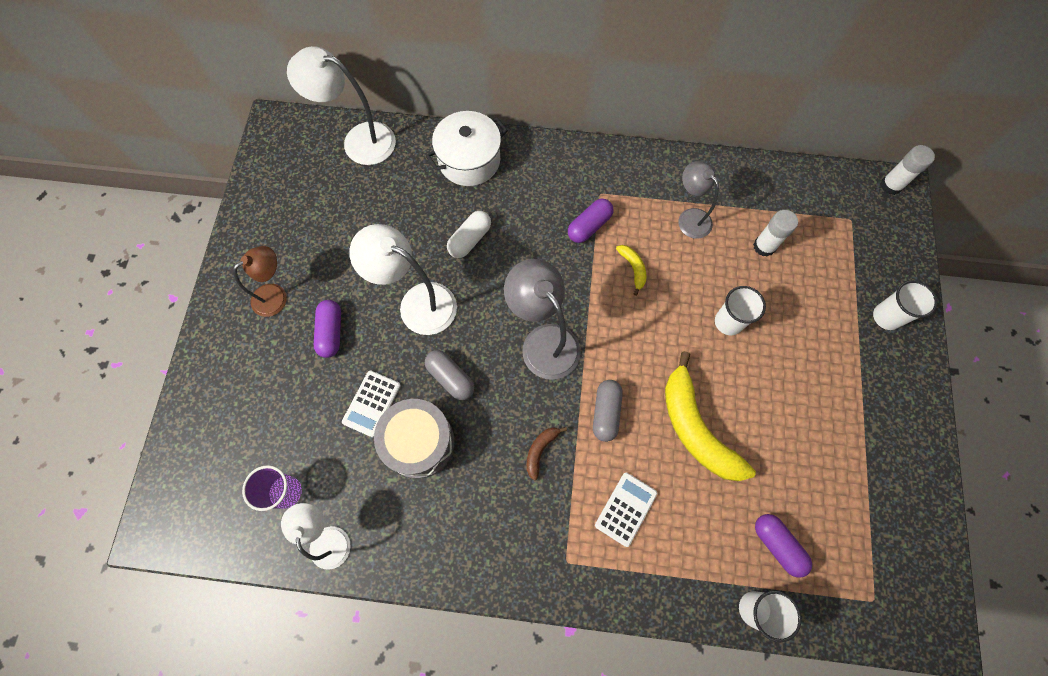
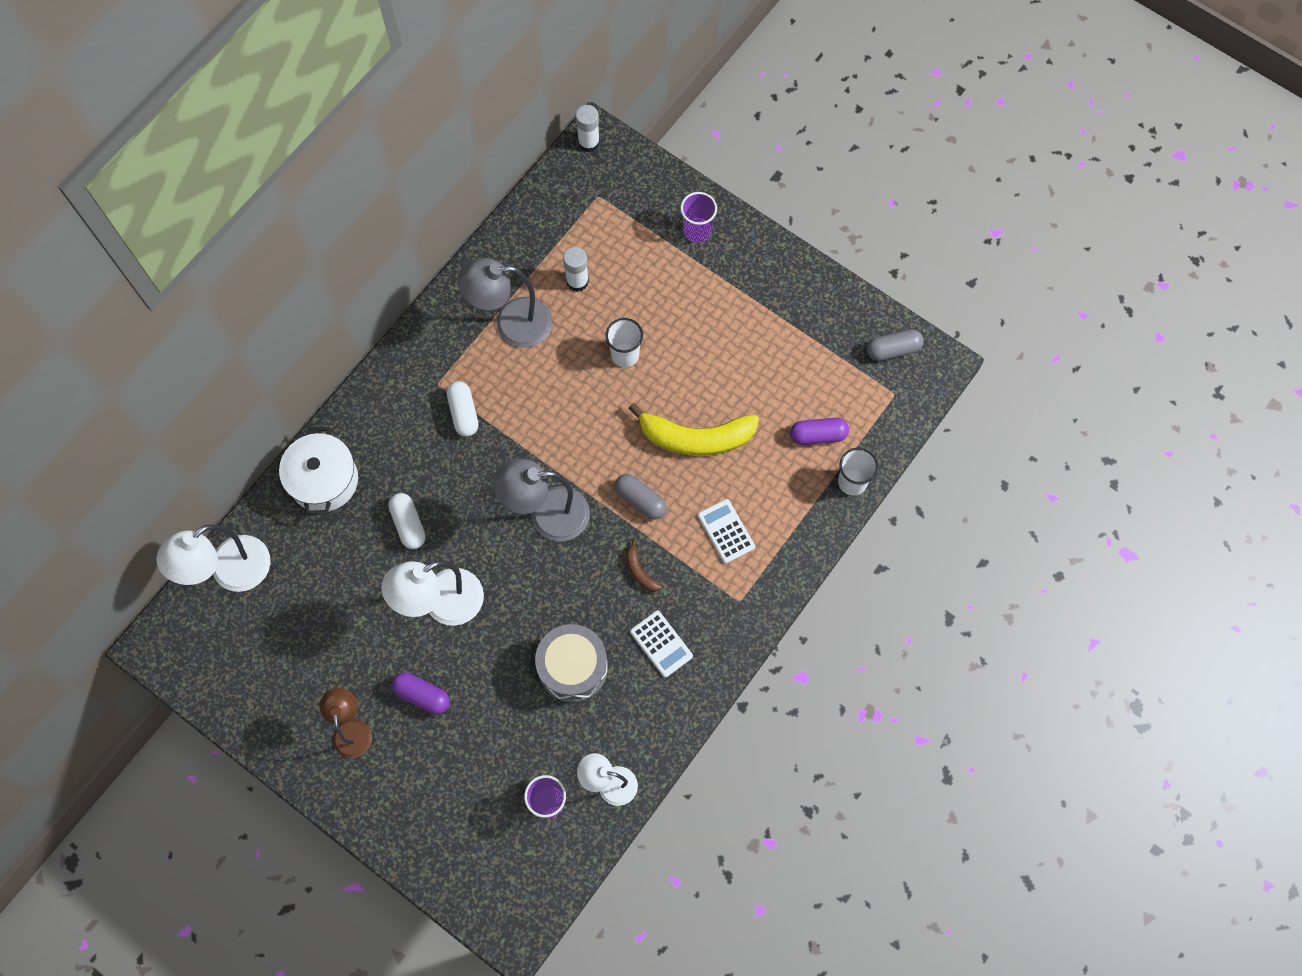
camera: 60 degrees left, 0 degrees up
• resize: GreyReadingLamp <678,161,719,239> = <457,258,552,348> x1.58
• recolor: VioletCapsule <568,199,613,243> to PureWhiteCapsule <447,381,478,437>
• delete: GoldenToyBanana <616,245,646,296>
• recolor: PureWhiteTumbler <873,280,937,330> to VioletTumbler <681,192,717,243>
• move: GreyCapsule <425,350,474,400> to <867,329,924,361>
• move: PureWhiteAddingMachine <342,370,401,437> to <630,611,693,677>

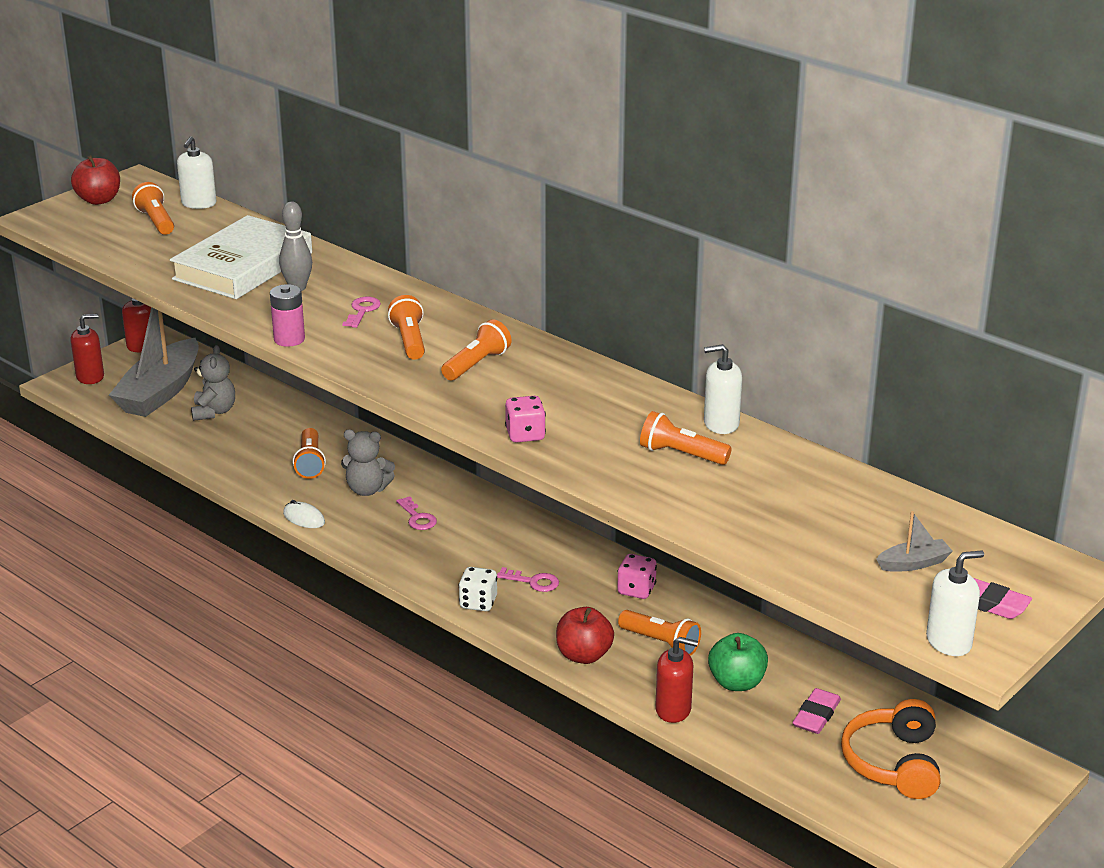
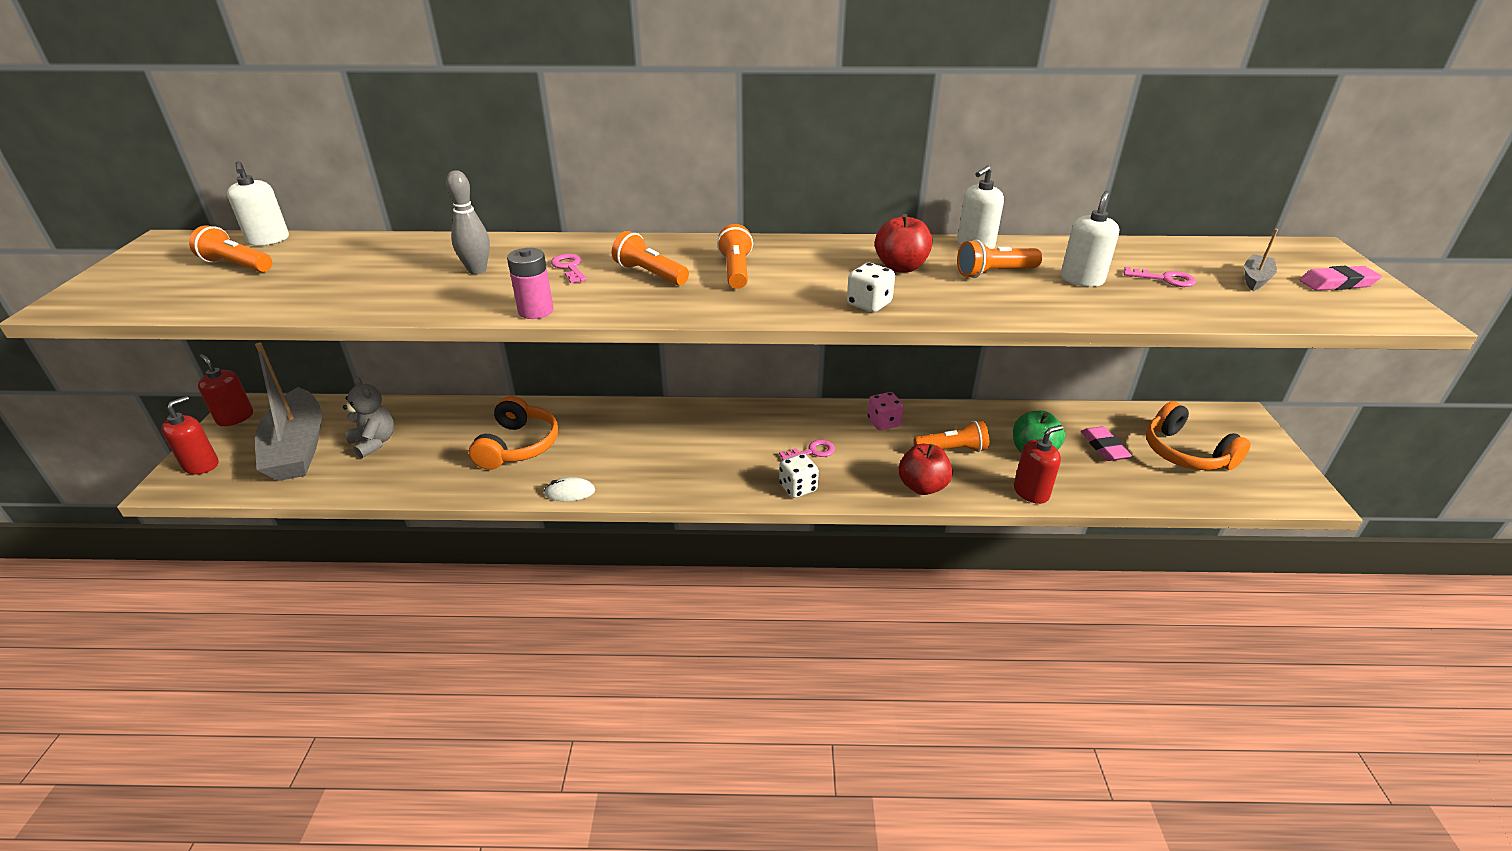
camera: 40 degrees left, 5 degrees up
• move: CrimsonApple <71,155,120,205> to <875,214,933,273>
• delete: PureWhiteHardcover <170,215,312,299>
• recolor: RosyDice <505,396,546,443> to PureWhiteDice <847,263,895,312>
• replace: OrangeTorch <293,428,326,479> to OrangeHeadphones <469,396,558,470>
• delete: GreyTeddy <341,429,395,496>
• move: RosyDoorKey <396,496,437,530> to <1124,267,1196,287>
• move: PureWhitePumpBottle <926,550,984,656> to <1061,191,1119,287>

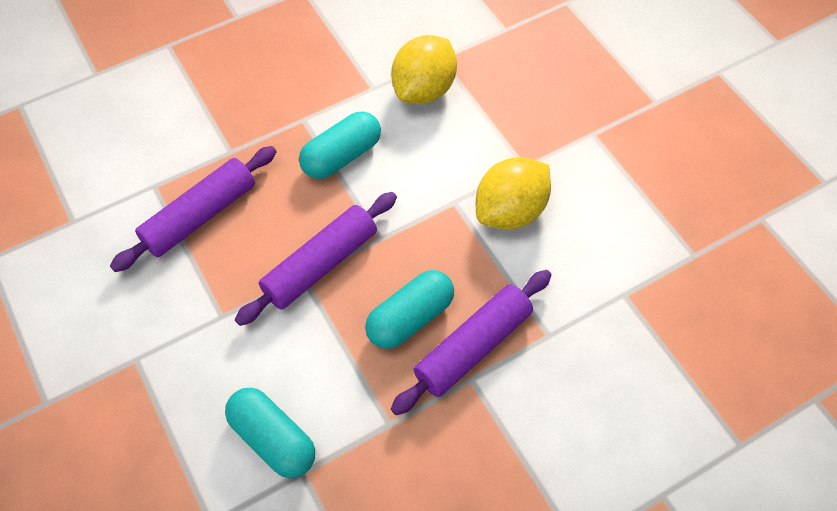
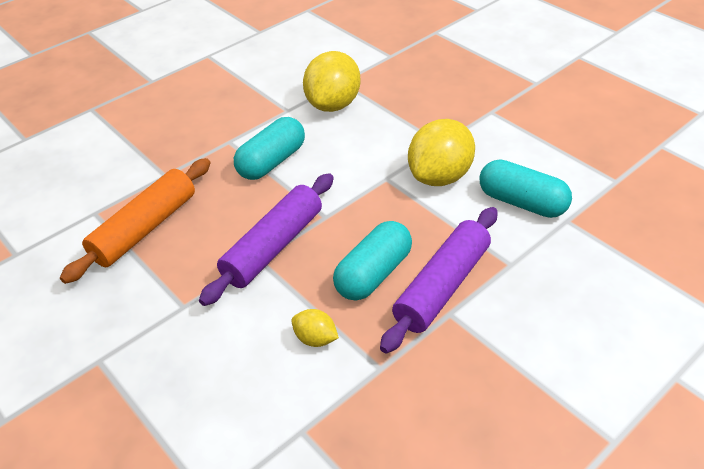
camera: 10 degrees left, 15 degrees down
• recolor: VioletRollingPin <110,146,276,272> to OrangeRollingPin <60,158,210,284>
• move: AquaCapsule <225,388,315,478> to <480,159,572,218>
• insert: GoldenCitrusFruit <291,309,339,347>

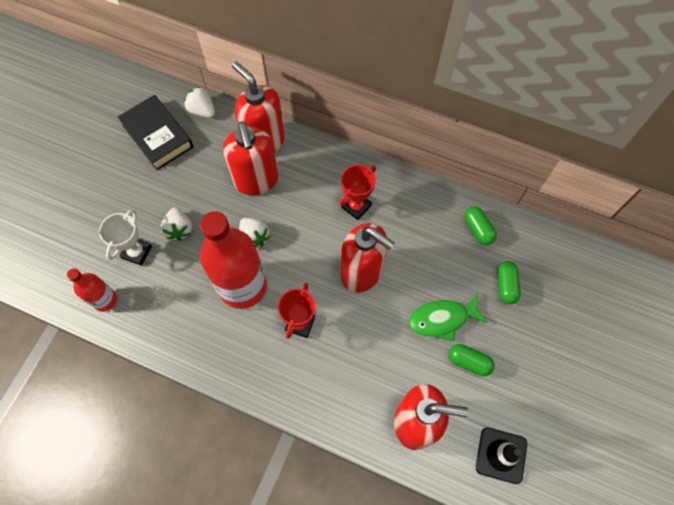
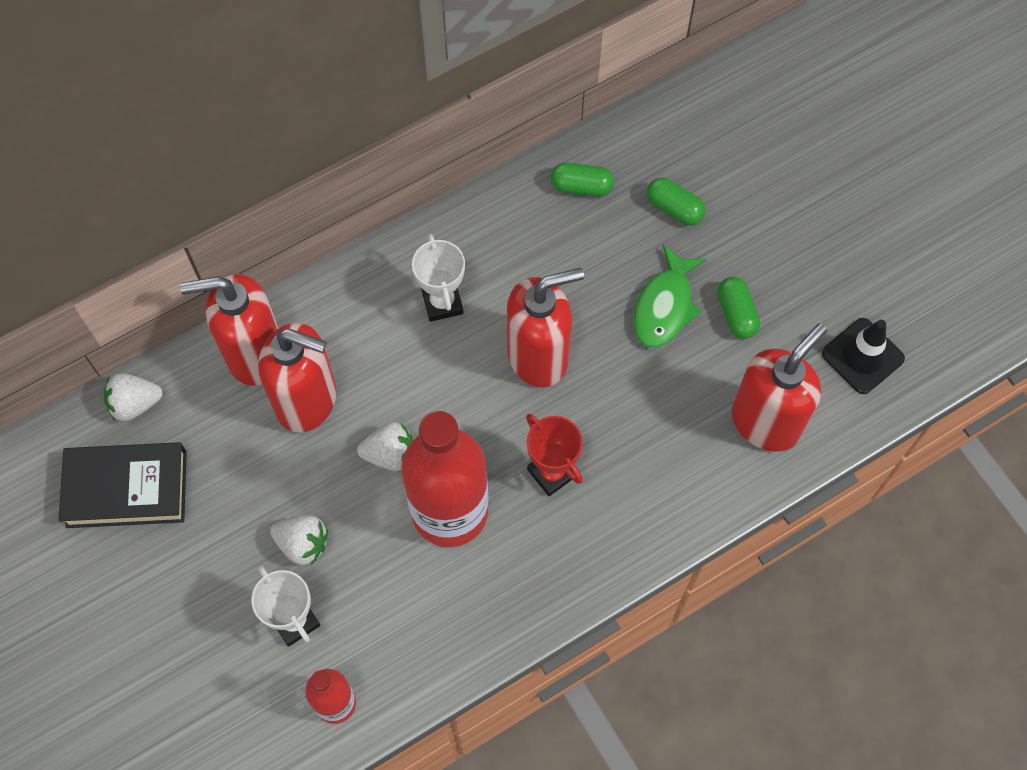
camera: 55 degrees left, 0 degrees up
• recolor: CrimsonAwardCup <339,165,376,220> to PureWhiteAwardCup <412,234,465,322>
• rotate: LeafGreenCapsule <449,344,495,376> = <718,277,760,339> 75 degrees counterclockwise

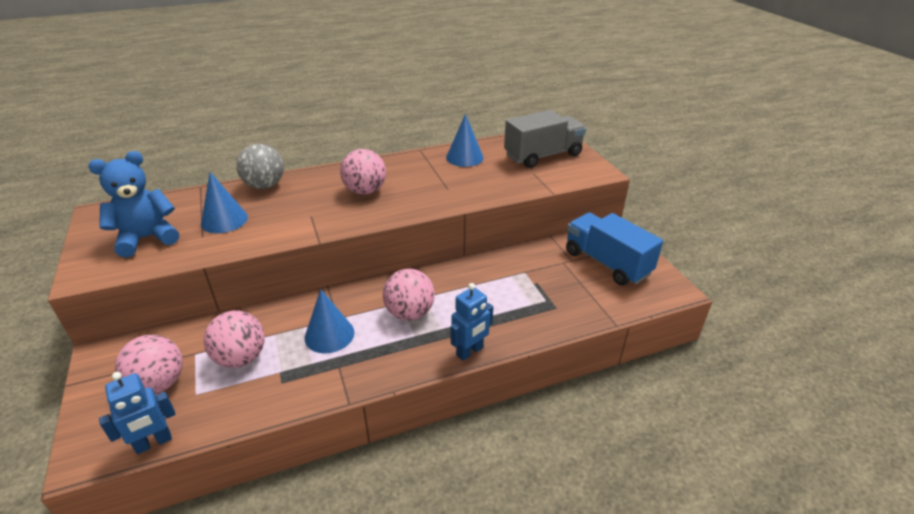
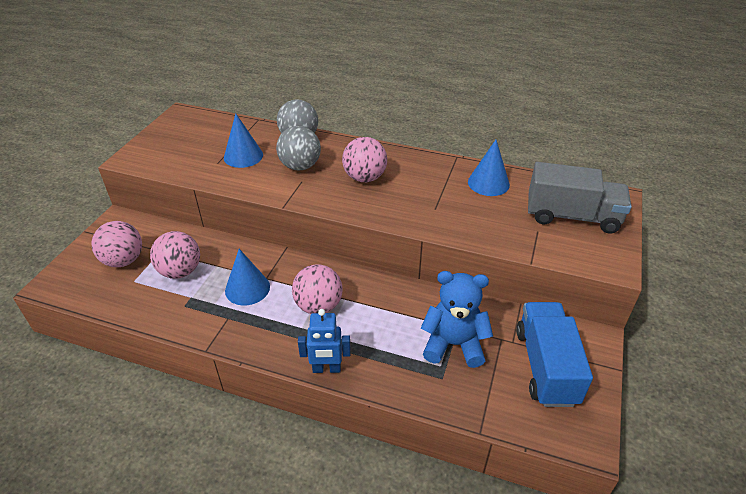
camera: 40 degrees right, 5 degrees up
• move: CobaltTeddy <88,151,179,258> to <421,271,493,368>
• delete: CobaltRobotFigure <99,372,176,454>
• insert: GreyBall <276,126,321,171>

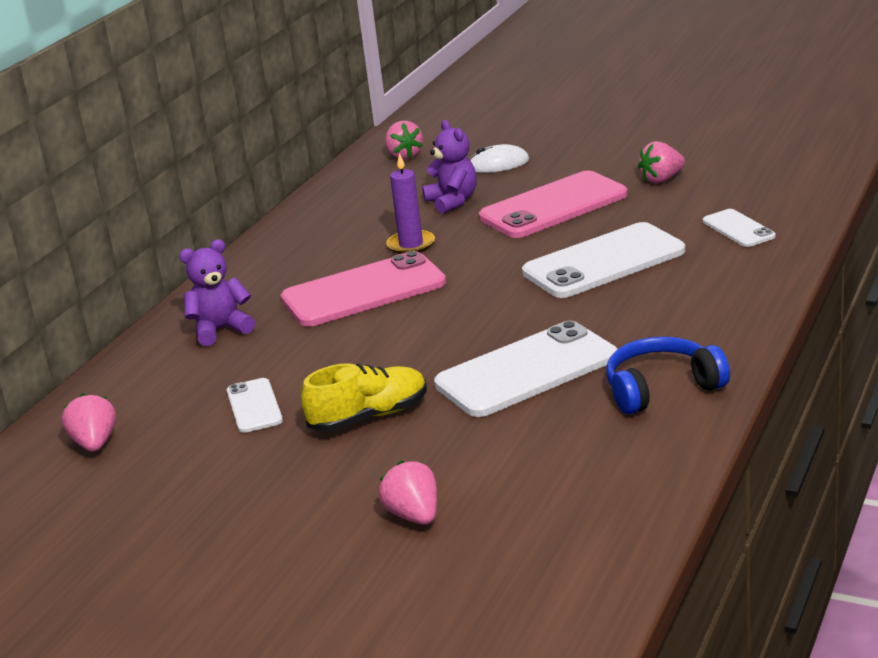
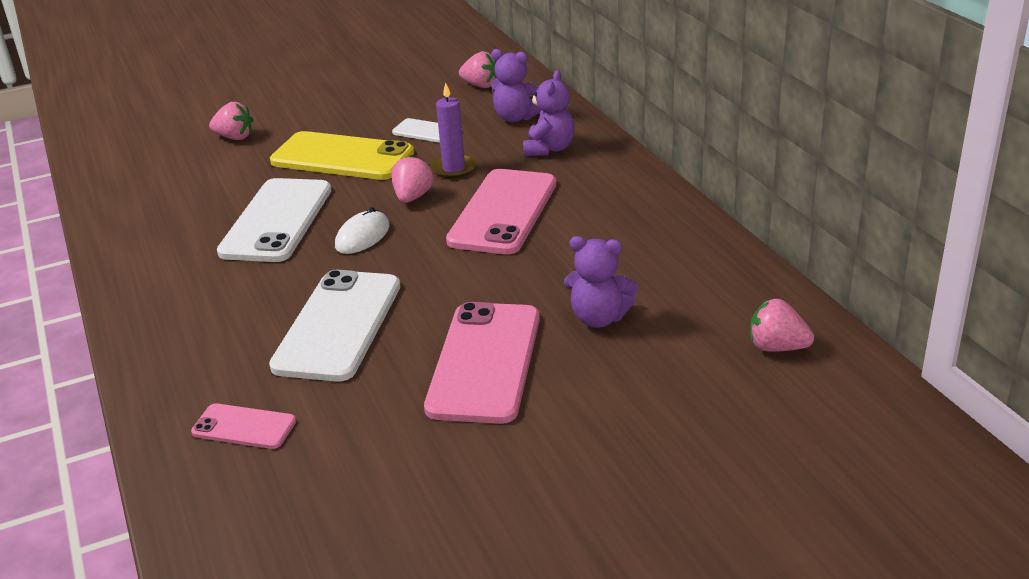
camera: 130 degrees right, 5 degrees up
• move: RosyBerry <638,141,685,183> to <391,155,434,203>
• move: PureWhitePcMouse <469,144,529,173> to <335,207,390,254>
• move: VioletWaxCandle <386,153,435,254> to <431,83,477,179>
• recolor: PureWhitePhone <703,209,776,247> to RosyPhone <191,403,296,449>
• delete: CobaltHeadphones <606,336,730,414>
• replace: GoldenLaceUpShoe <301,363,427,432> to GoldenPhone <270,131,414,180>
• insert: VioletTeddy <491,49,541,122>

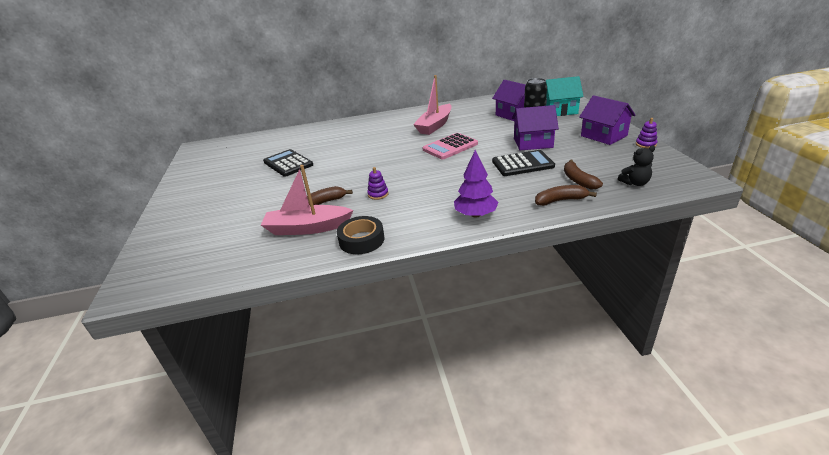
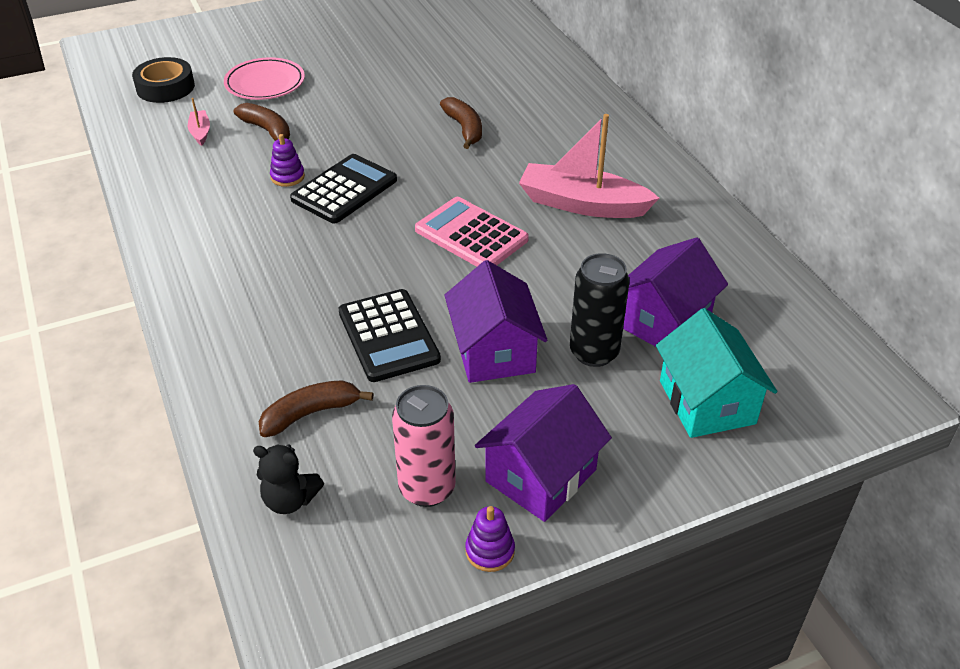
camera: 75 degrees right, 10 degrees up
• rotate: BlackTeddy <618,145,655,186> = <253,444,324,514> 45 degrees counterclockwise
• move: BlackAddingMachine <263,149,313,177> to <290,154,397,223>
• delete: VioletFirTree <454,150,498,218>
• resize: RosyToyBoat <261,165,354,235> = <188,98,210,146> x0.44
• move: DarkBrownToyBanana <535,185,597,206> to <440,97,482,149>
• move: BlackTape <337,216,384,254> to <132,57,195,103>
• insert: RosyFlatDish <224,57,305,100>
• insert: RosySodaCan <392,385,456,507>

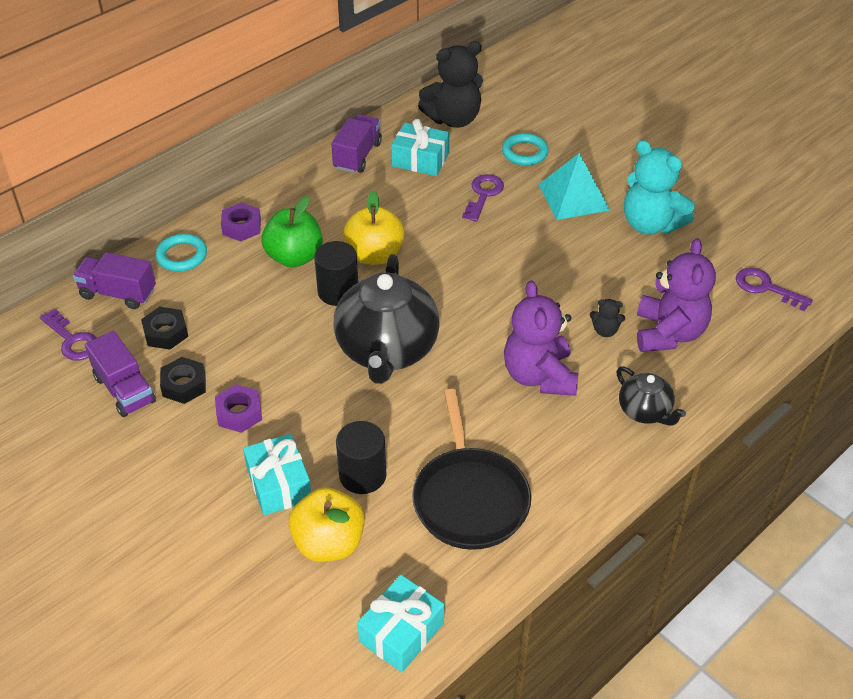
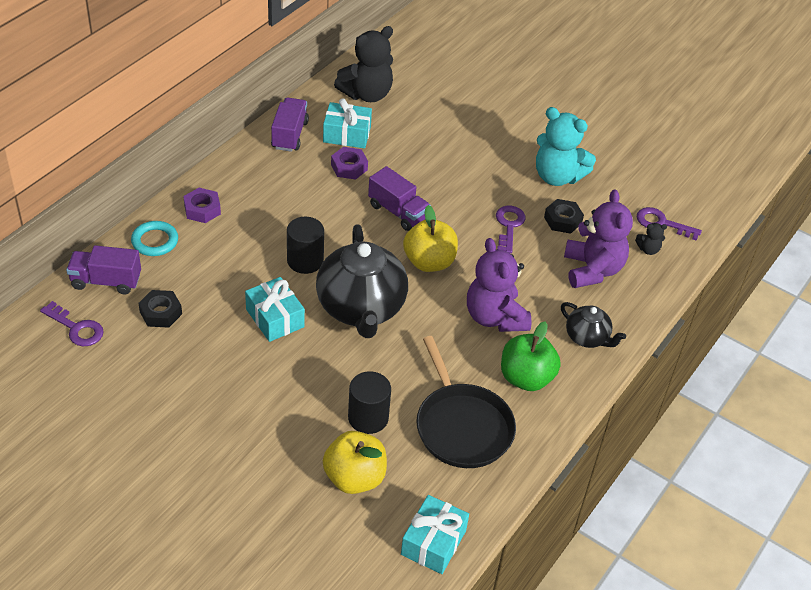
camera: 15 degrees left, 0 degrees up
• delete: AquaRing <502,133,549,166>
• delete: AquaPyramidShape <538,153,610,220>
• move: VioletDoorKey <462,174,504,222> to <496,206,526,254>
• move: GoldenApple <344,190,405,265> to <403,205,458,272>
• move: LeafGreenApple <262,196,323,268> to <501,321,561,391>
• move: BlackTeddy <590,299,625,337> to <635,223,667,255>
• move: VioletToyTruck <85,331,156,417> to <368,166,431,231>
• move: BlackNut <160,357,206,404> to <544,199,584,234>
• move: VioletNut <215,384,262,433> to <331,147,368,180>
• move: AquaPresent <243,434,311,516> to <245,277,305,342>

